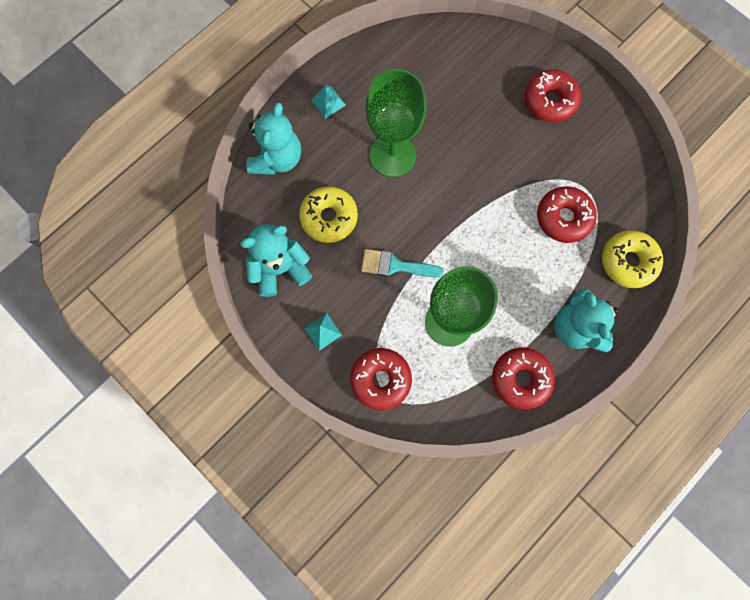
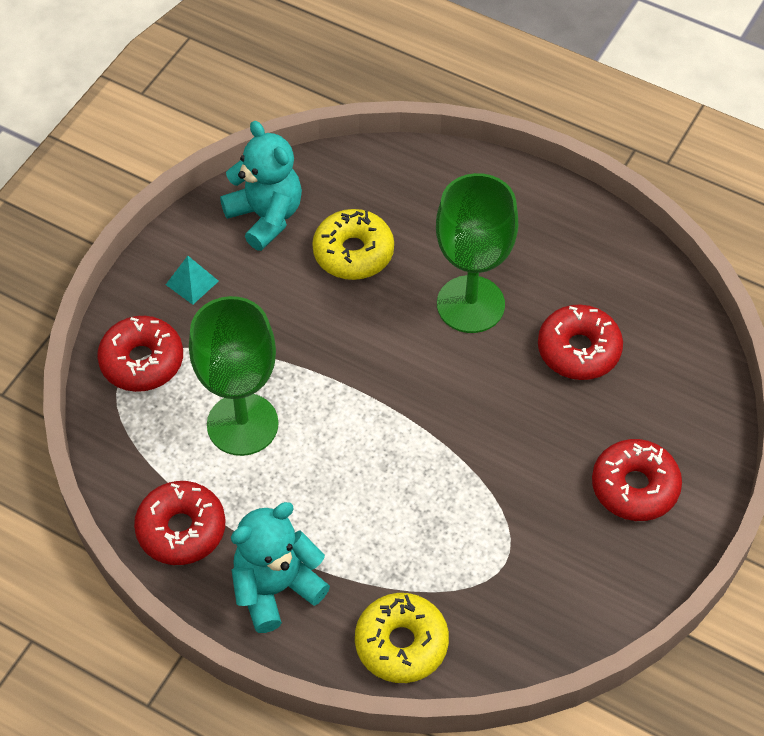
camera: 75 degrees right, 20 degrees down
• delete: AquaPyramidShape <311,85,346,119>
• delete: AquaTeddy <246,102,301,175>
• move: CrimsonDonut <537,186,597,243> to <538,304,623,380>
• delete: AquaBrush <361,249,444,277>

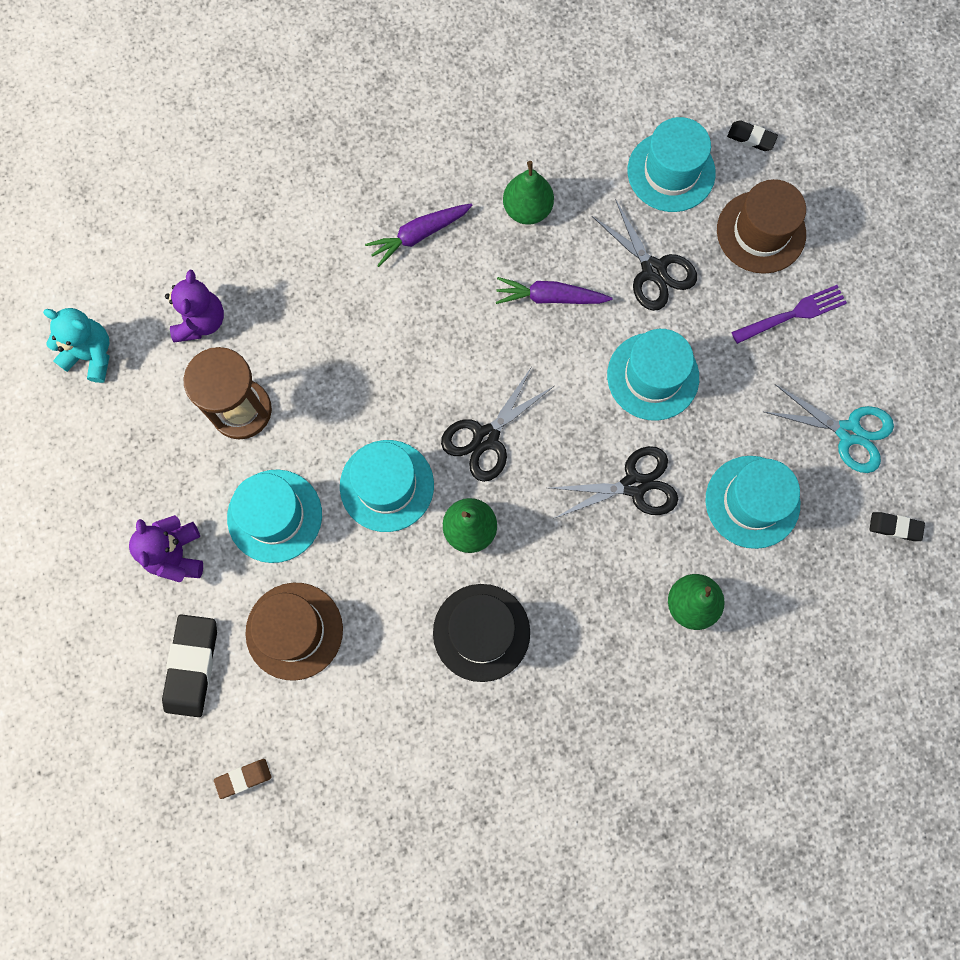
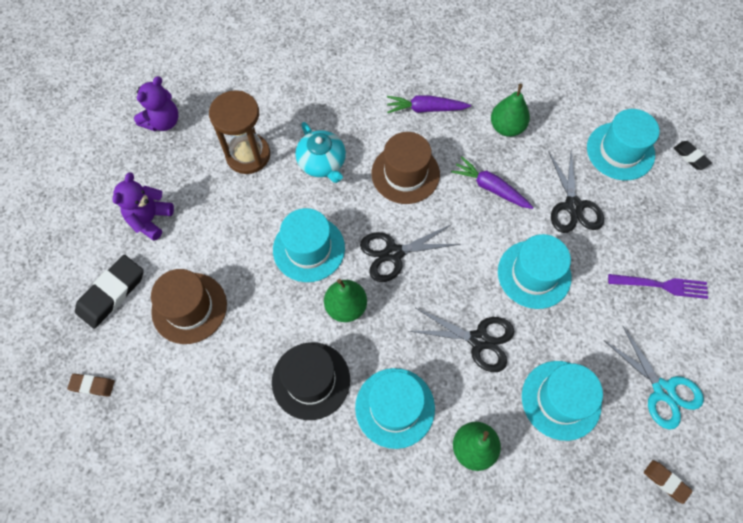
camera: 30 degrees right, 10 degrees down
• move: DarkBrownTallHat <717,179,806,274> to <371,132,440,204>
• move: VioletTeddy <165,270,224,342> to <134,76,178,131>
• delete: AquaTeddy <43,308,109,383>
• move: AquaTallHat <227,469,322,563> to <355,368,435,449>
• recolor: BlackPencilEraser <869,512,925,541> to DarkBrownPencilEraser <644,460,693,504>
• insert: AquaTeaPot <296,122,346,183>

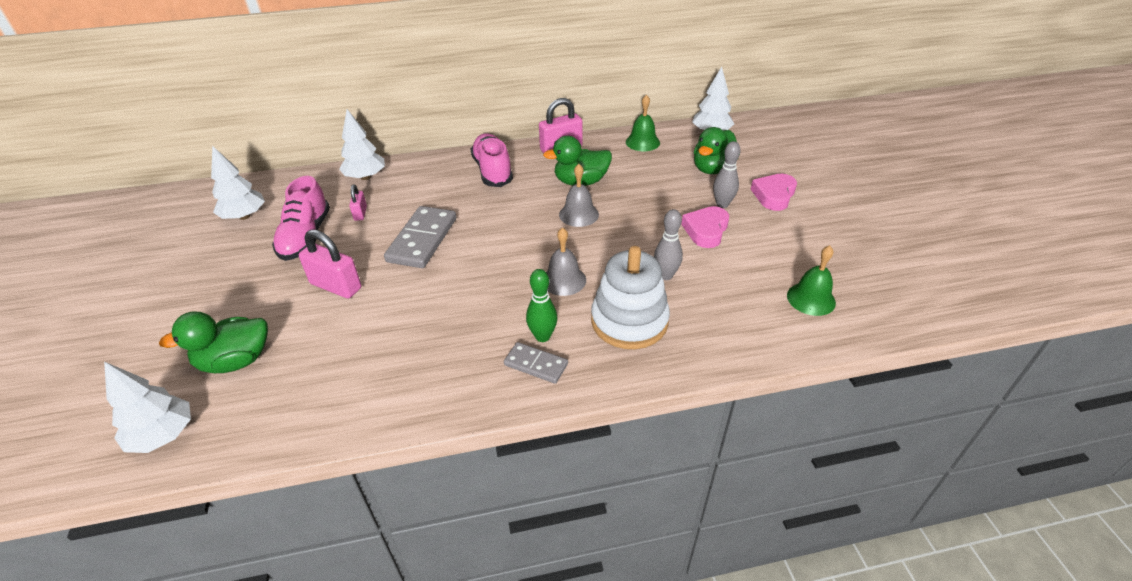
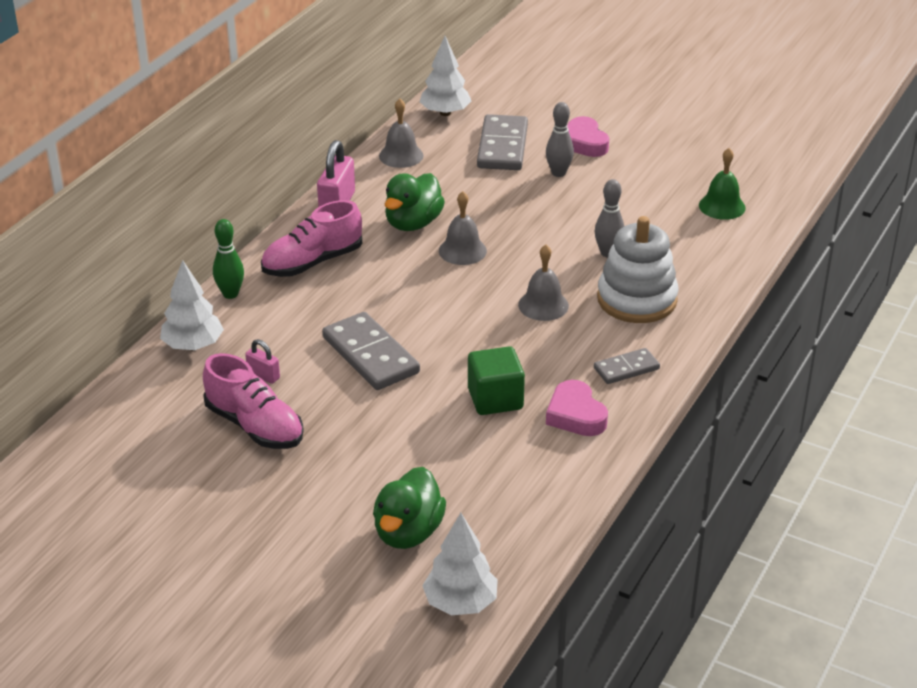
camera: 50 degrees left, 5 degrees down
• recolor: LeafGreenHandBell <626,95,660,151> to GreyHandBell <379,99,423,168>
• replace: LeafGreenDuck <694,127,740,174> to GreyDominoTile <477,114,528,170>
• rotate: RosyLaceUpShoe <471,133,513,187> = <261,200,362,277> 60 degrees counterclockwise
• delete: PureWhiteFirTree <211,146,265,220>
• move: RosyHeart <681,206,729,248> to <546,380,608,436>
• delete: RosyLock <299,229,361,298>
• move: LeafGreenSkittle <526,269,557,342> to <213,219,244,299>
• insert: LeafGreenBlock <468,346,525,415>

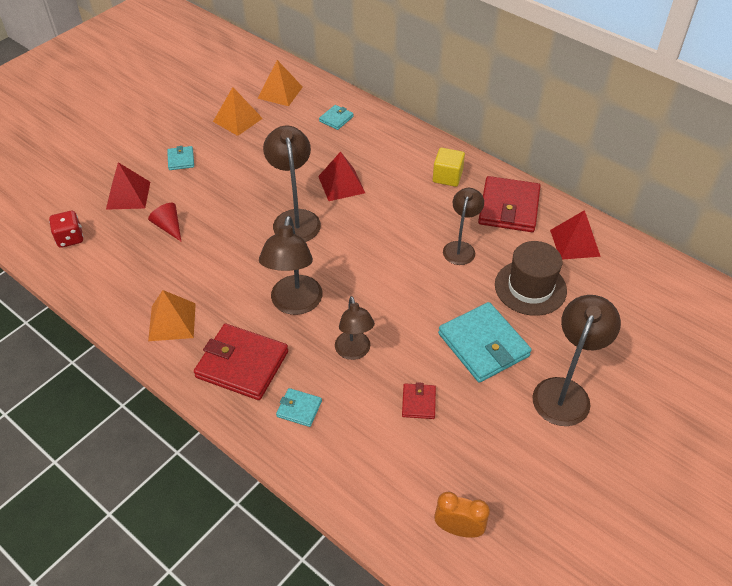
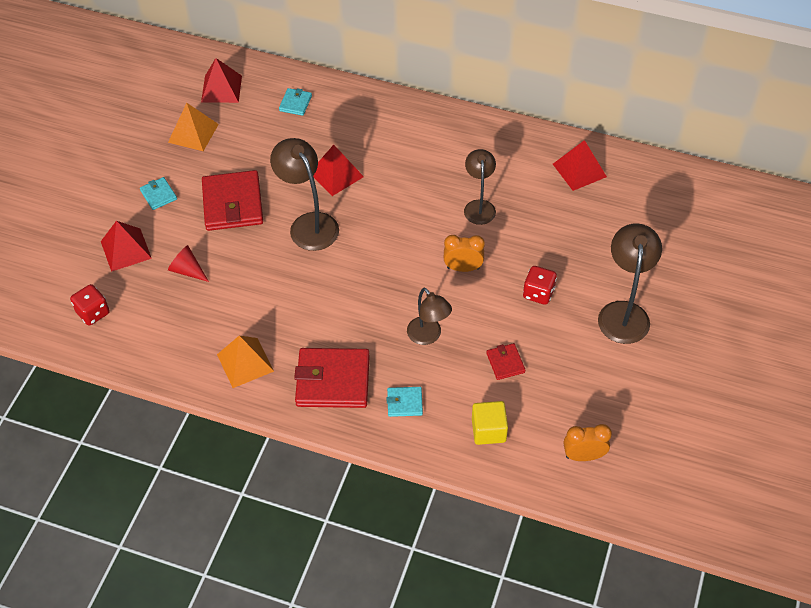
camera: 20 degrees left, 5 degrees up
• recolor: OrangePyramidShape <258,60,303,106> to CrimsonPyramidShape <201,58,242,103>
• move: GoldenBlock <433,148,465,187> to <472,401,508,445>
• move: CrimsonBillfold <478,176,540,232> to <202,170,263,231>
• delete: DarkBrownReadingLamp <259,216,322,315>
• delete: DarkBrownTallHat <495,241,567,316>
• replace: AquaBillfold <438,302,532,383> to CrimsonDice <523,266,557,305>
• insert: OrangeAlarmClock <444,235,485,272>

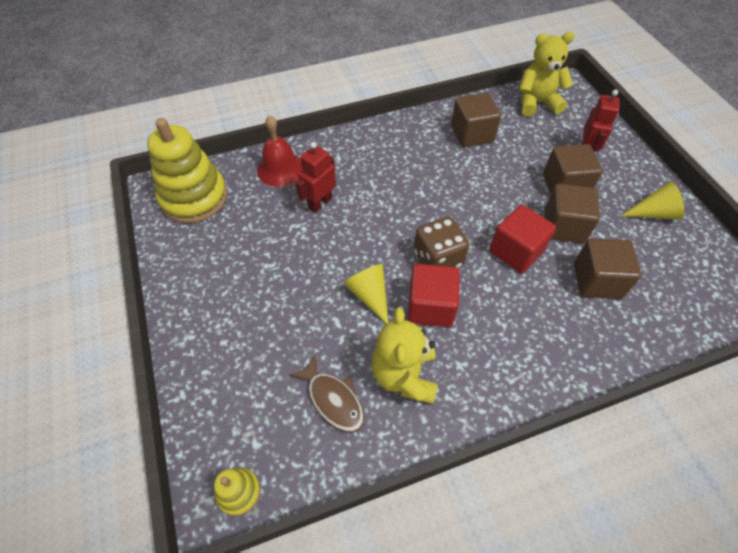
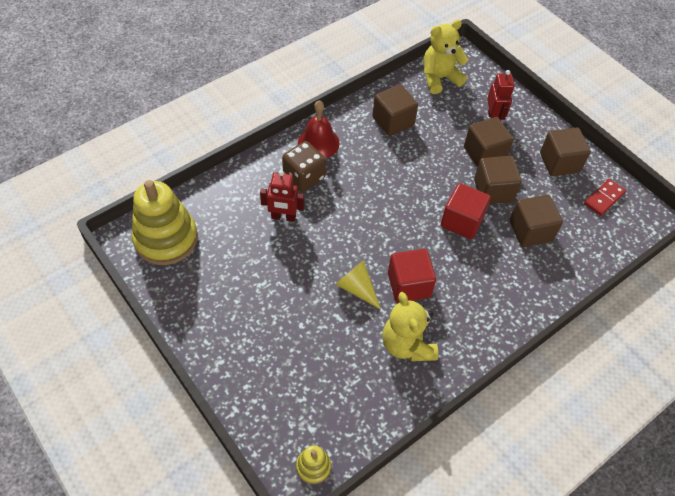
camera: 20 degrees left, 0 degrees up
• move: CrimsonHandBell <257,115,303,187> to <298,100,340,159>
• rotate: CrimsonRobotFigure <296,142,336,213> = <260,170,304,222> 105 degrees counterclockwise
• replace: GoldenCone <621,181,684,219> to DarkBrownBlock <540,127,591,176>
• move: DarkBrownDice <414,217,469,268> to <282,141,326,192>
• delete: DarkBrownFish <289,354,364,433>
• insert: CrimsonDominoTile <584,179,626,216>

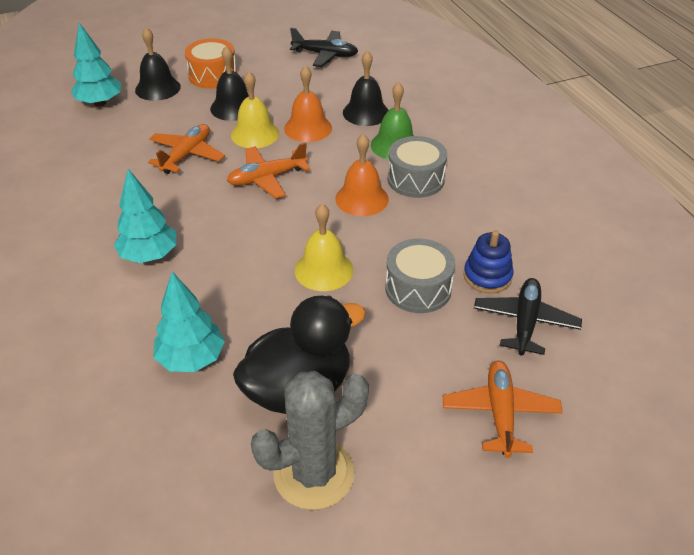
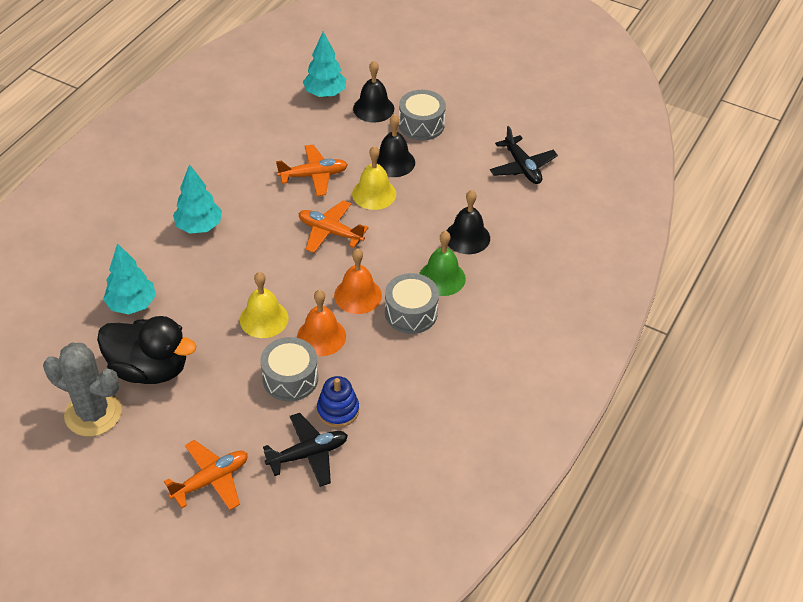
camera: 50 degrees right, 5 degrees up
• recolor: OrangeDrum <185,38,237,89> to GreyDrum <399,90,446,141>
• move: OrangeHandBell <284,65,332,142> to <297,290,346,356>

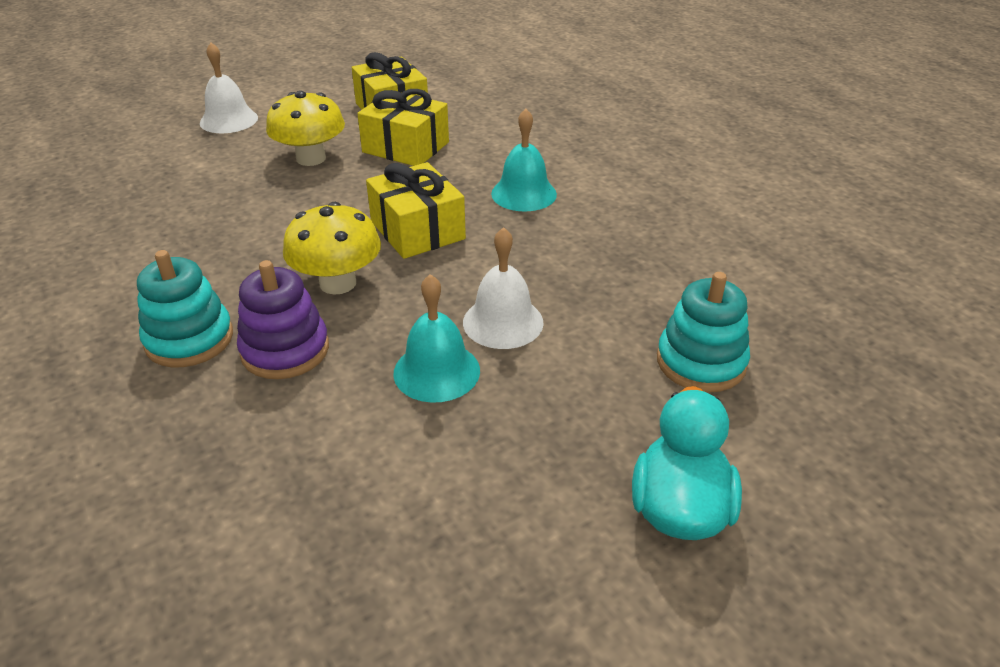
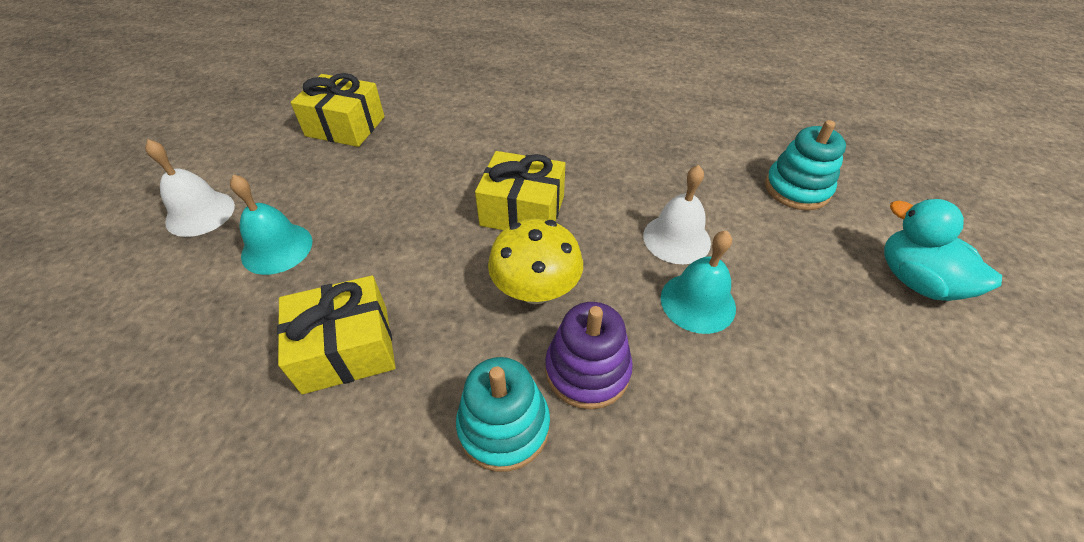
camera: 45 degrees left, 10 degrees up
• move: GoldenPresent <357,89,449,166> to <277,276,396,394>
• delete: GoldenMushroom <266,91,345,166>
• move: AquaHandBell <491,109,557,211> to <230,175,312,275>

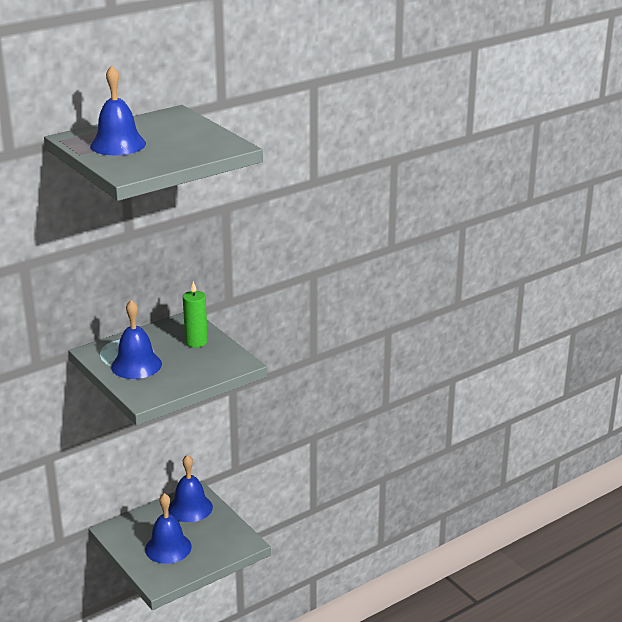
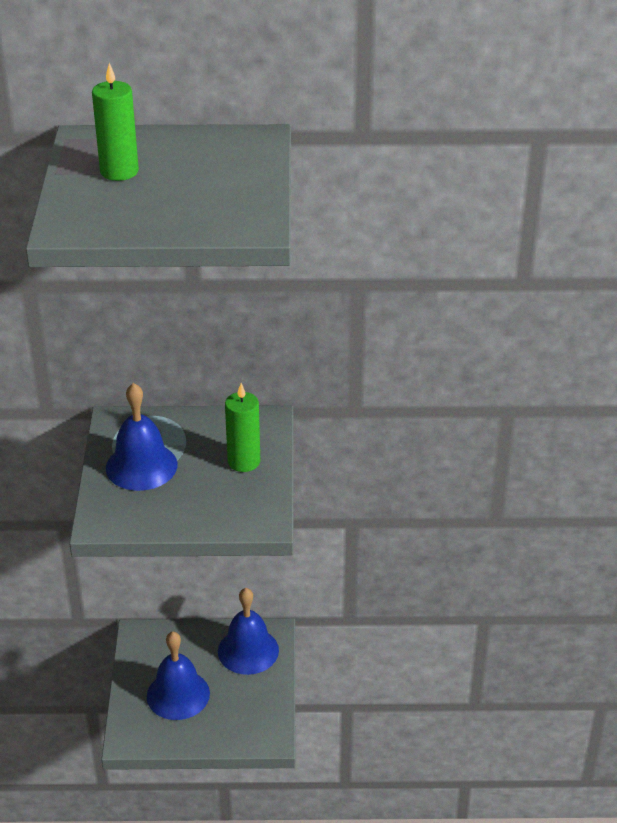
camera: 35 degrees right, 10 degrees up
• replace: CobaltHandBell <90,65,146,155> to LeafGreenWaxCandle <92,63,139,181>

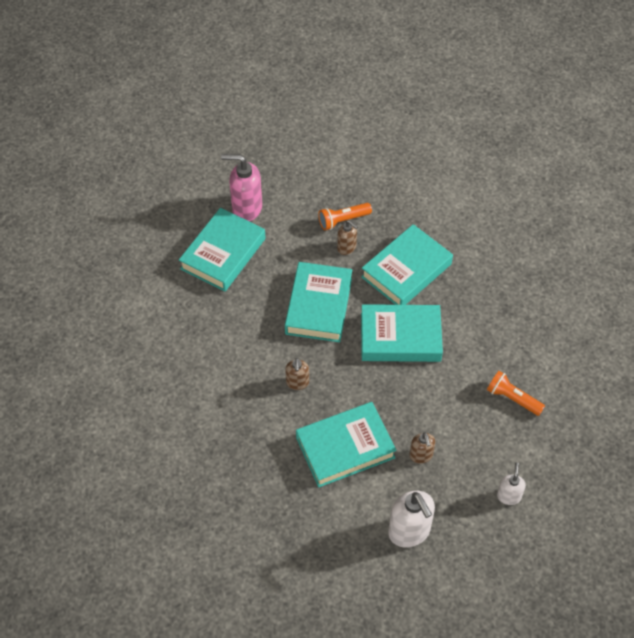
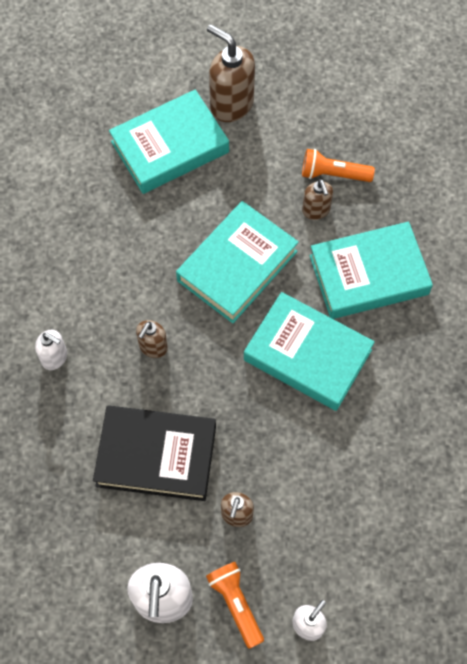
camera: 30 degrees right, 10 degrees up
• recolor: RosyPumpBottle <221,154,262,221> to DarkBrownPumpBottle <207,24,255,122>
• move: OrangeTorch <487,371,545,416> to <206,562,264,649>
• recolor: AquaHardcover <296,402,396,487> to BlackHardcover <93,405,216,501>
• insert: PureWhitePumpBottle <35,330,67,370>

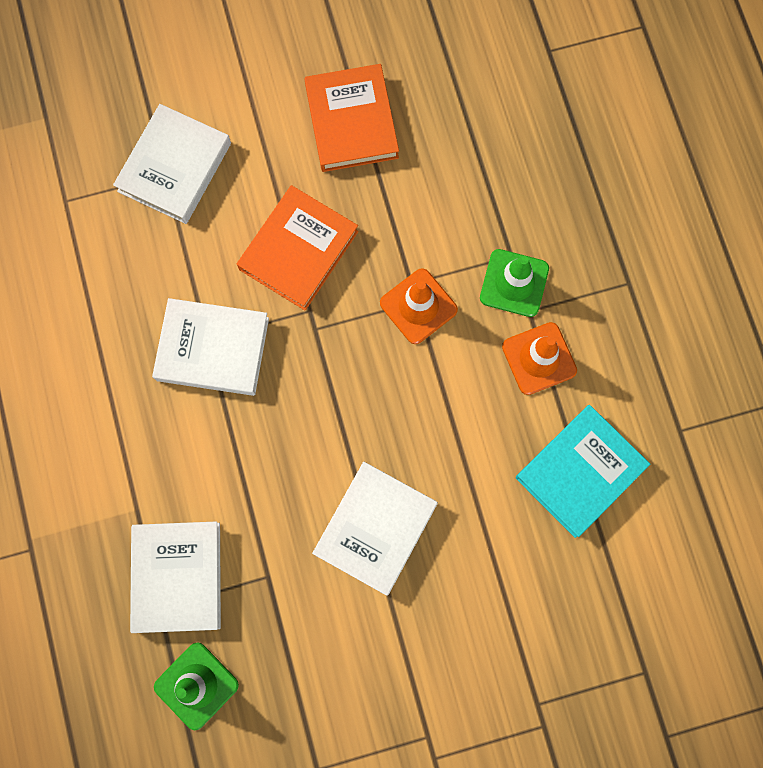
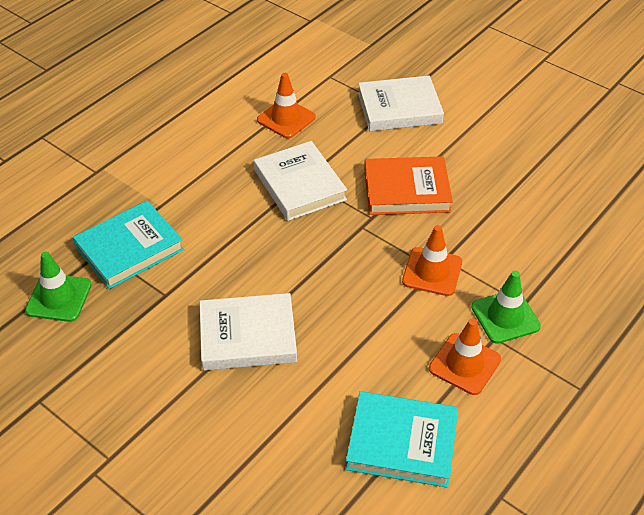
camera: 55 degrees right, 30 degrees down
• delete: OrangeHardcover <304,64,399,172>
• recolor: PureWhiteHardcover <130,522,221,633> to AquaHardcover <73,200,184,289>
• insert: OrangeSafetyCone <257,73,316,138>

